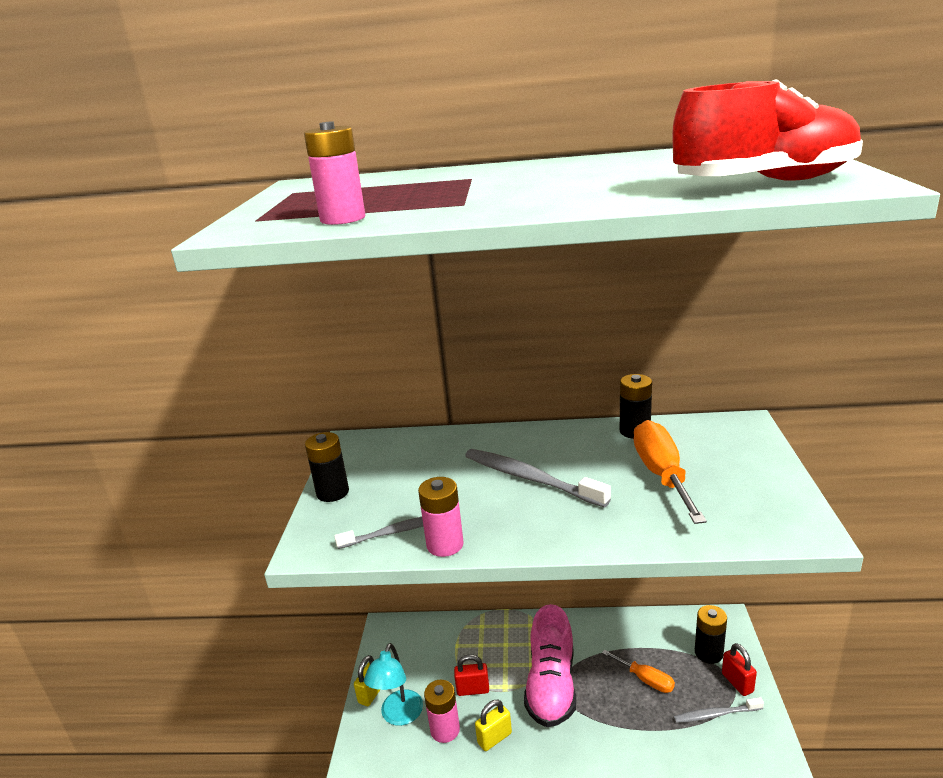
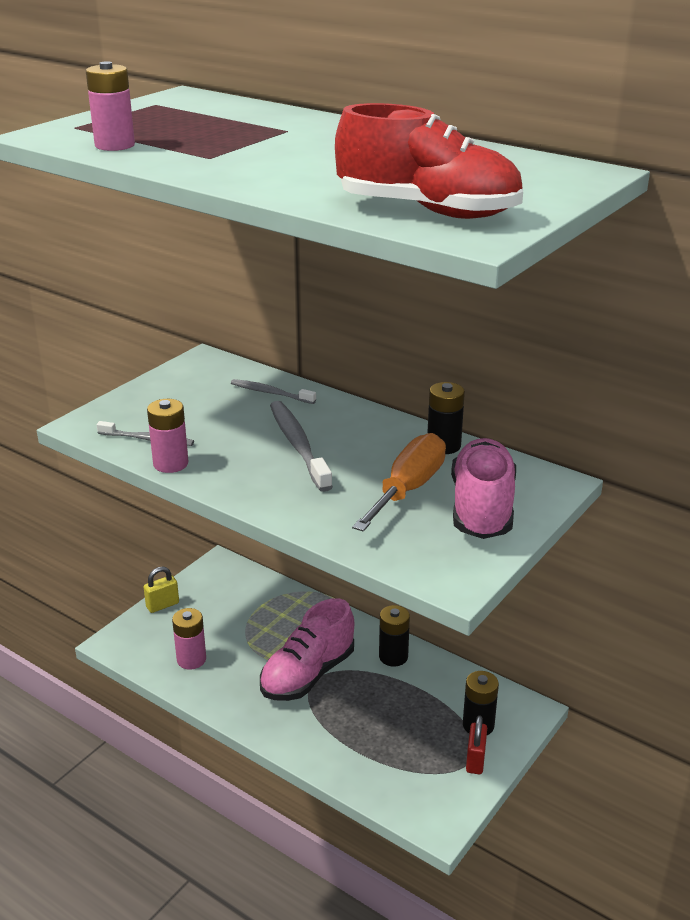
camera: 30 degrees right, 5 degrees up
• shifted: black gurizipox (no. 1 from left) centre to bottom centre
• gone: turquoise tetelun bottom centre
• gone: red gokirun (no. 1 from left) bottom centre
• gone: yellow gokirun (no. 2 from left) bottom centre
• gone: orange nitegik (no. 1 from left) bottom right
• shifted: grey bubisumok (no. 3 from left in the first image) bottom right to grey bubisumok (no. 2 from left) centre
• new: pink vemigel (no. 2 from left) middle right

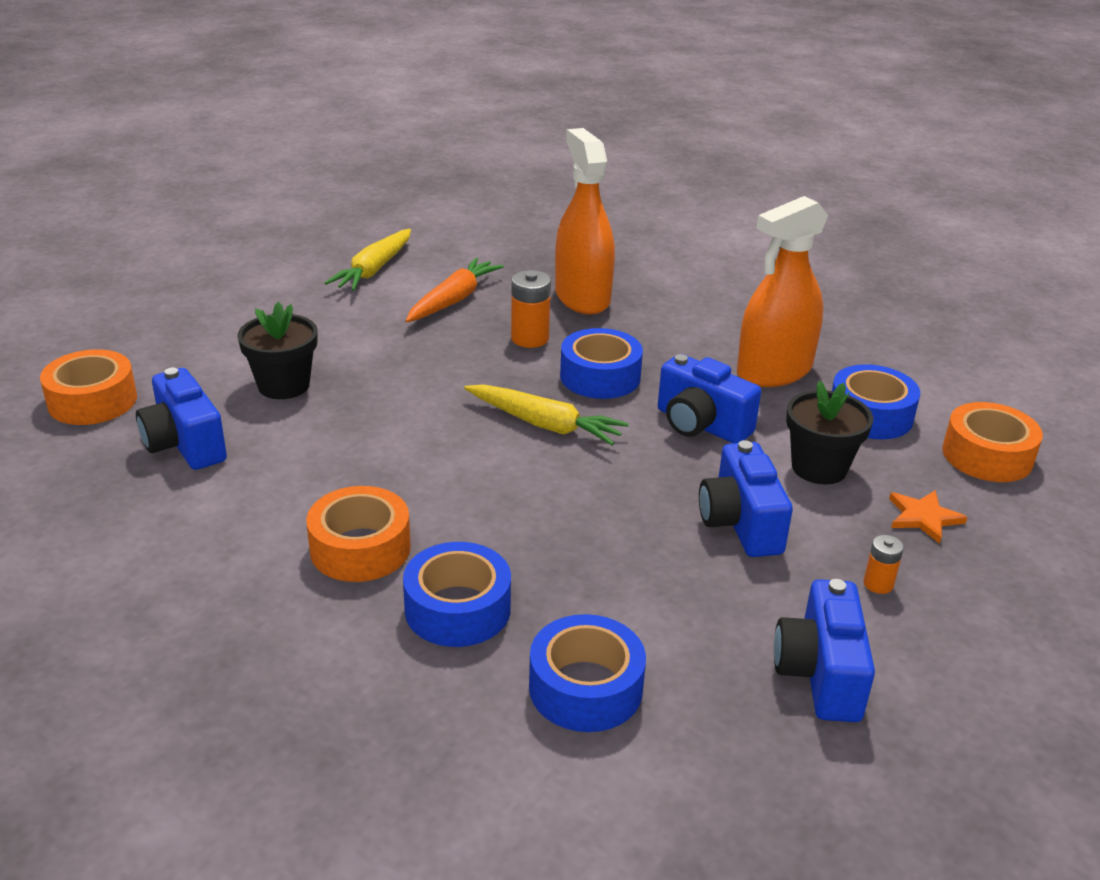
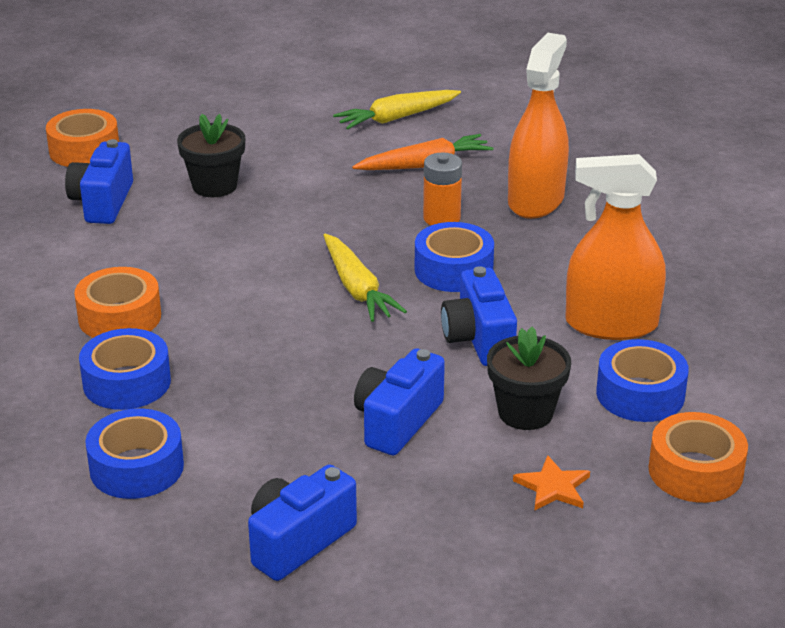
camera: 40 degrees right, 0 degrees up
• gone: orange gurizipox (no. 2 from left) middle right

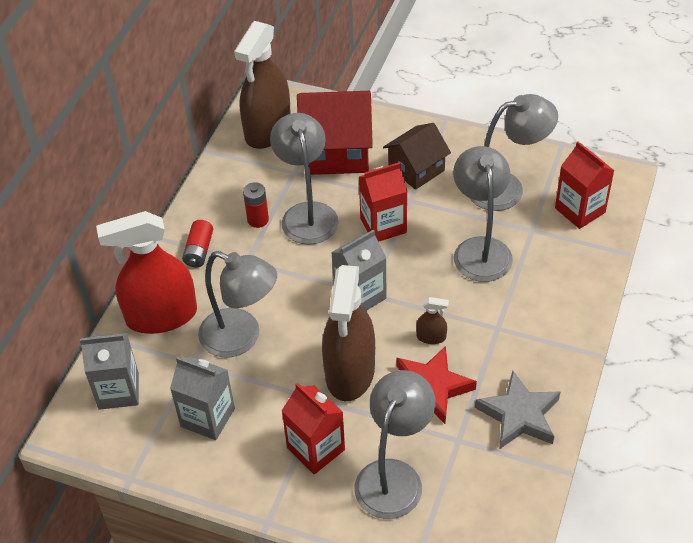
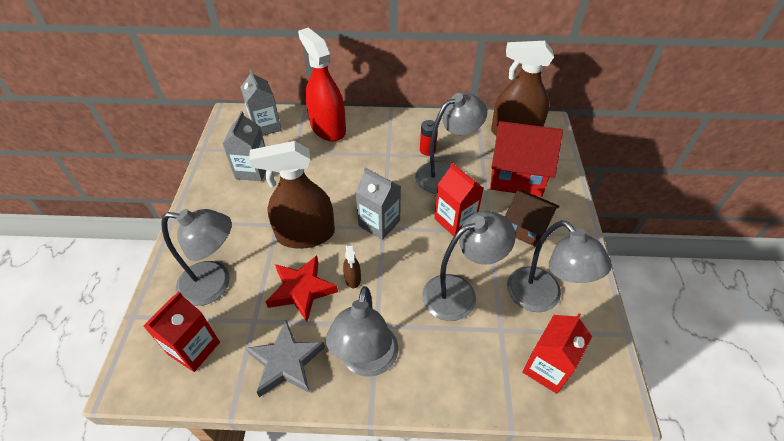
camera: 70 degrees right, 0 degrees up
• gone: red gurizipox (no. 1 from left) middle left
• shifted: grey tetelun (no. 1 from left in the first image) centre to grey tetelun (no. 2 from left) bottom centre
• shifted: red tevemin (no. 1 from left) bottom centre to bottom left
• rotated: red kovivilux top centre = middle right 60 degrees counterclockwise

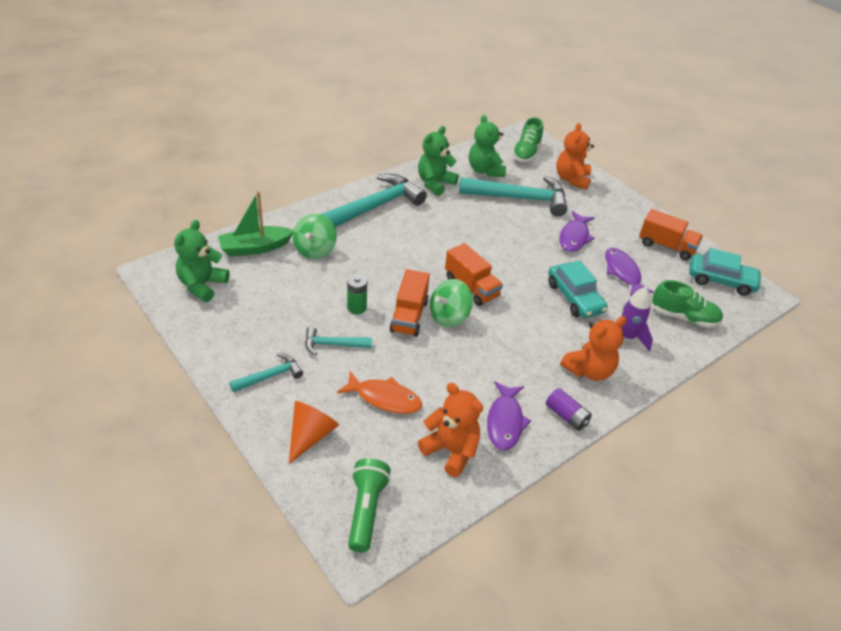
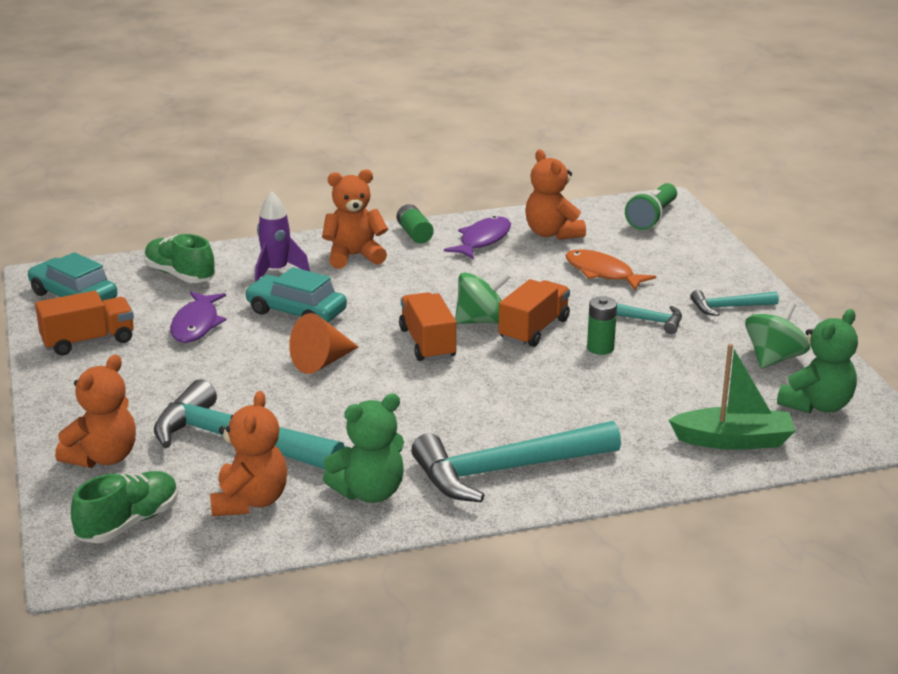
camera: 155 degrees left, 15 degrees down
• shifted: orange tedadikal bottom centre to centre
• shifted: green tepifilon (no. 1 from left in the first image) centre to green tepifilon (no. 2 from left) middle right
• repainted: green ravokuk (no. 3 from left) top centre to orange ravokuk (no. 2 from left) bottom left
• repainted: purple gurizipox middle right to green gurizipox (no. 1 from left) top centre
• rotated: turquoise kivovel (no. 1 from left in the first image) middle right = middle left 60 degrees counterclockwise
• gone: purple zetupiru (no. 2 from left) middle right
• rotated: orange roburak (no. 3 from left in the first image) middle right = middle left 105 degrees clockwise

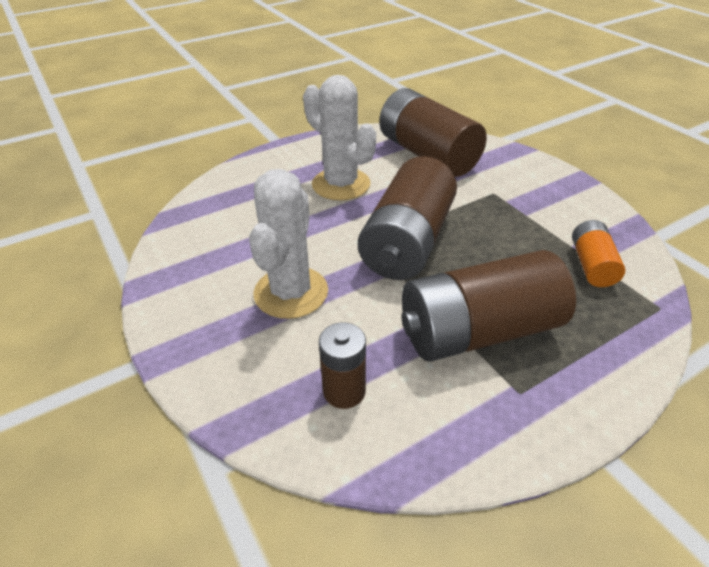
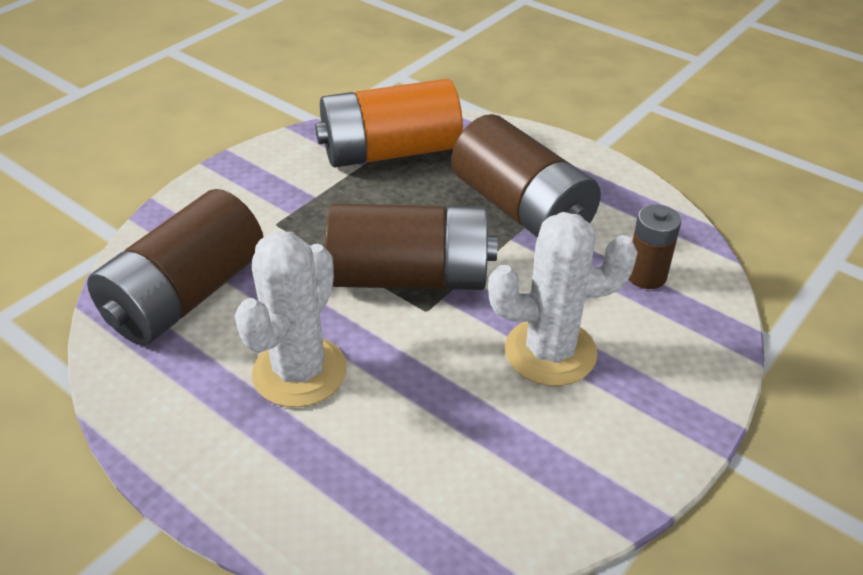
camera: 110 degrees left, 0 degrees up
• scaled: orange gurizipox middle right = top centre x2.00

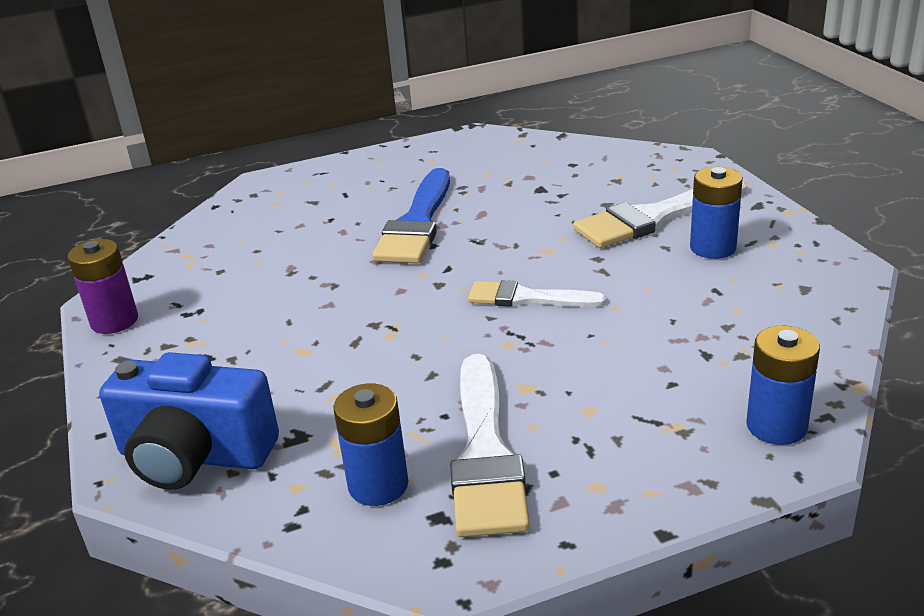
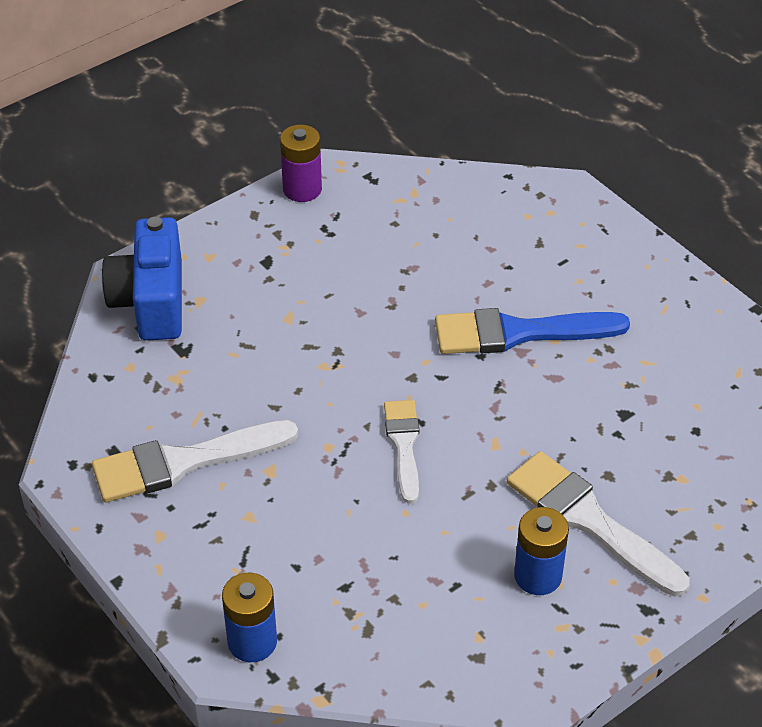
camera: 70 degrees right, 15 degrees up
• gone: blue gurizipox (no. 1 from left) bottom centre

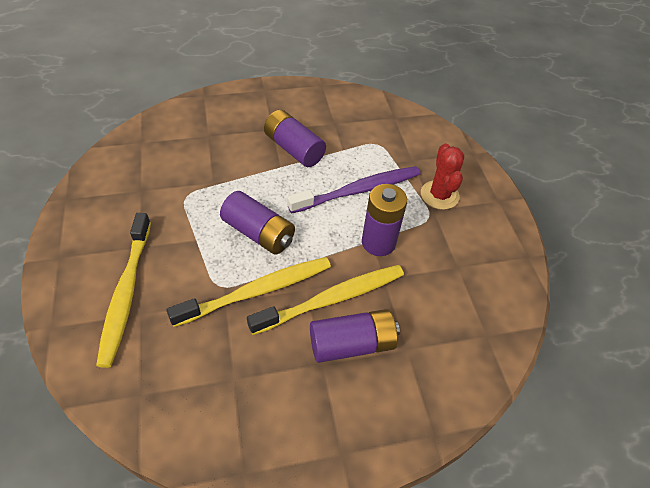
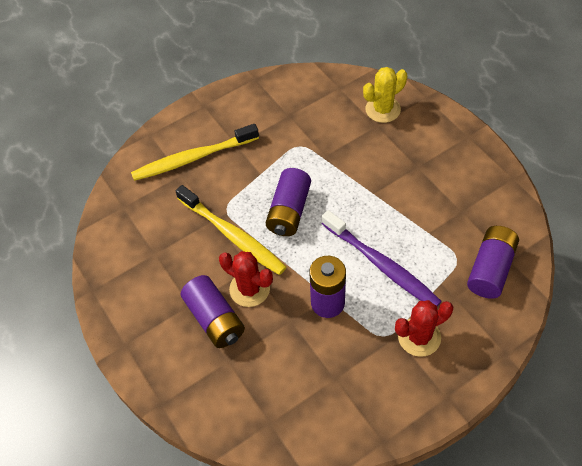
camera: 75 degrees right, 5 degrees up
• swapped: yellow bubisumok (no. 3 from left) centre to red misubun (no. 1 from left) centre
• shifted: purple gurizipox (no. 2 from left in the first image) top centre to purple gurizipox (no. 4 from left) middle right
• new: yellow misubun top centre

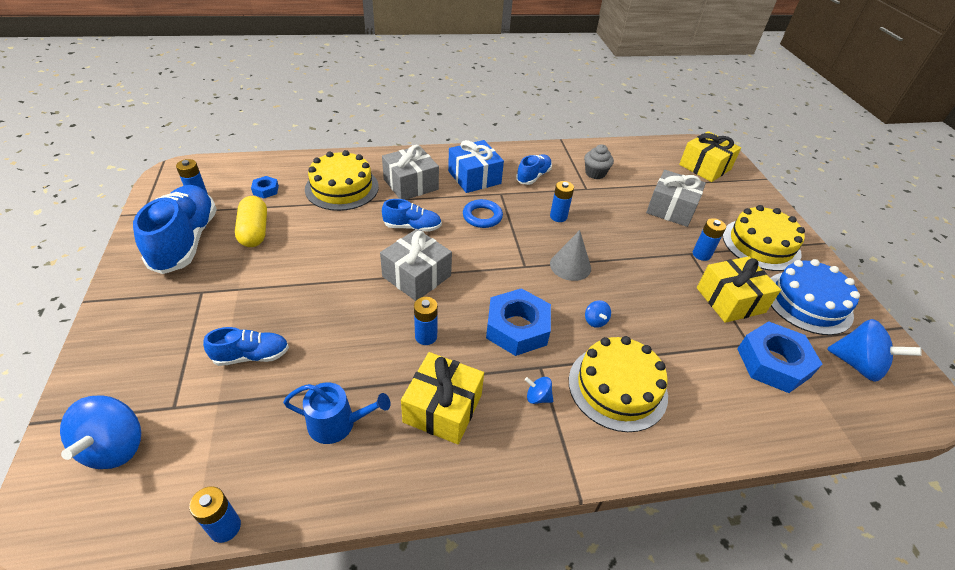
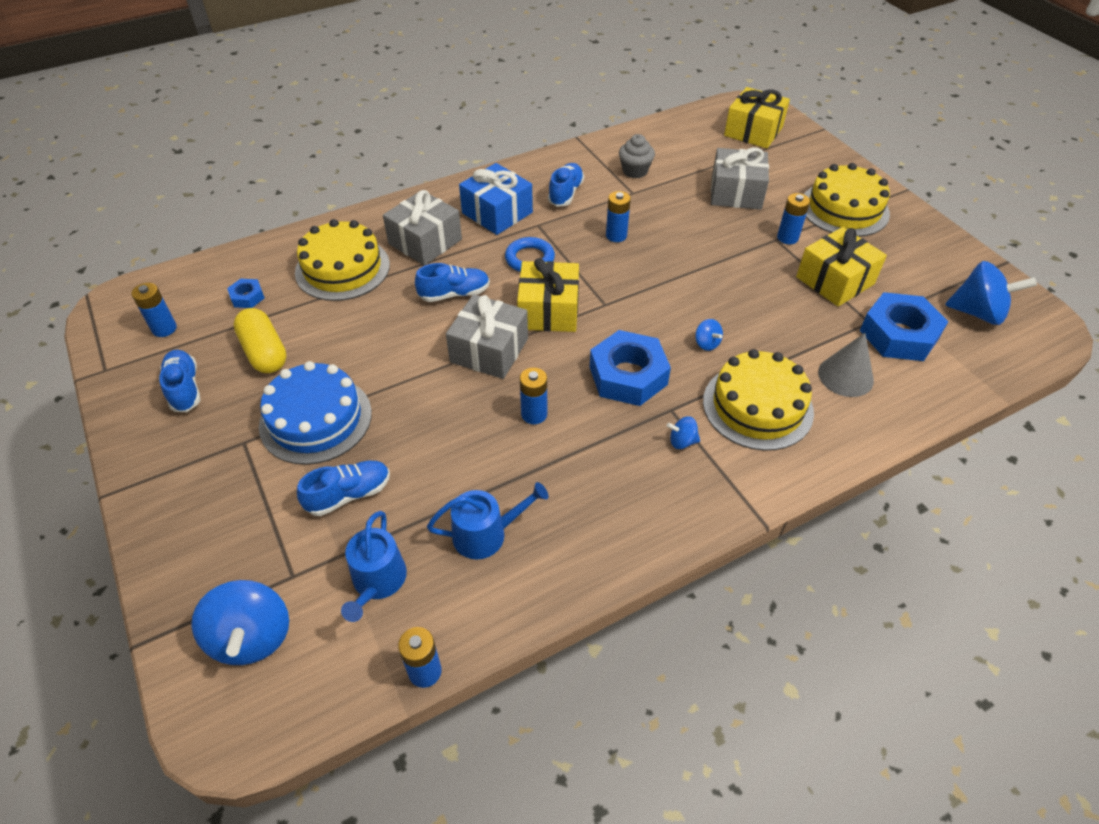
camera: 15 degrees left, 5 degrees up
• scaled: blue vemigel (no. 1 from left) middle left = middle left x0.53
• shifted: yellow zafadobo (no. 1 from left) bottom centre to centre
• shifted: grey tedadikal centre to middle right
• shifted: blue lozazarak middle right to middle left
• new: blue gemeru (no. 1 from left) bottom centre

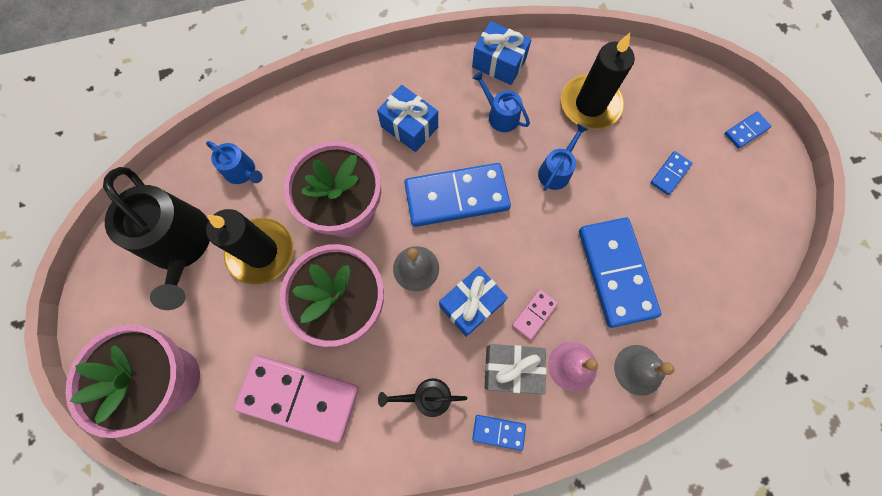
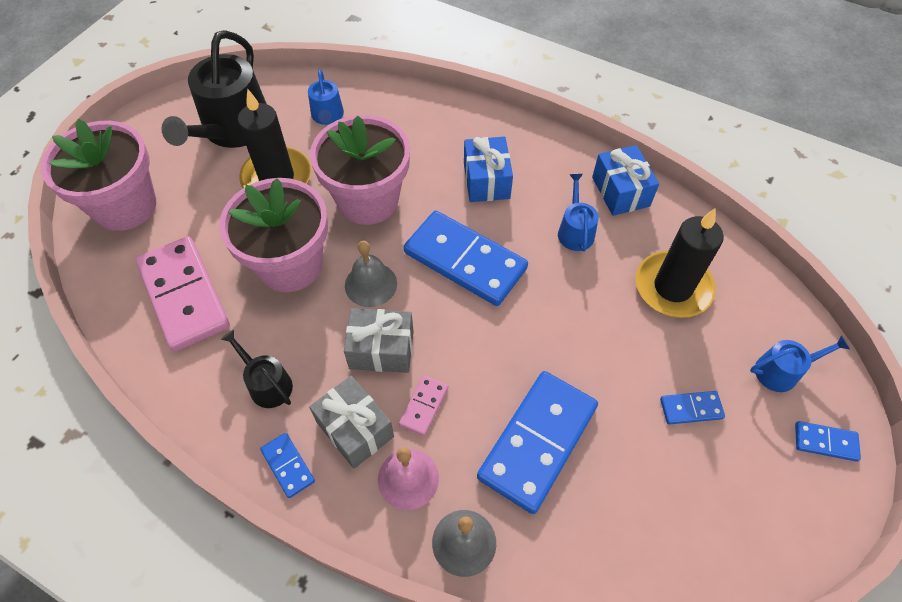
camera: 45 degrees right, 15 degrees down
• repainted: blue zafadobo (no. 2 from left) centre to grey zafadobo (no. 2 from left) centre
• rotated: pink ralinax (no. 2 from left) centre = bottom centre 60 degrees counterclockwise
• shifted: blue gemeru (no. 3 from left) top centre to middle right

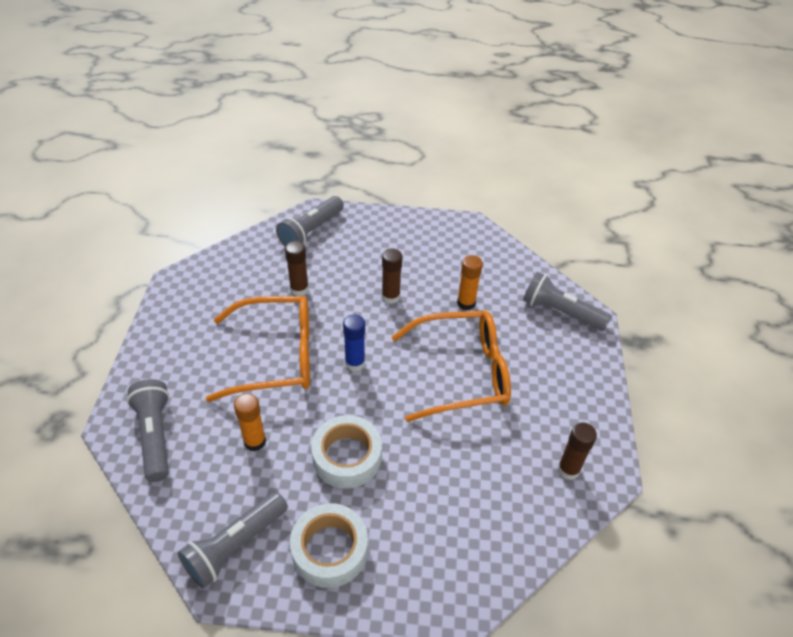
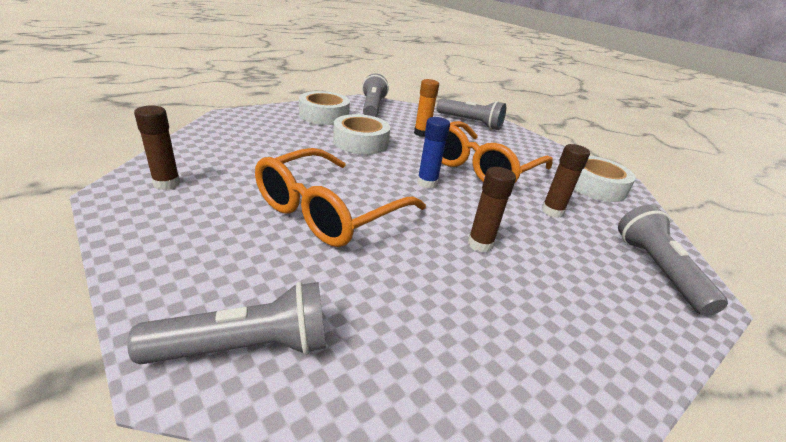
camera: 135 degrees right, 15 degrees down
• gone: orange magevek (no. 2 from left) centre
• new: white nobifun (no. 3 from left) middle right

